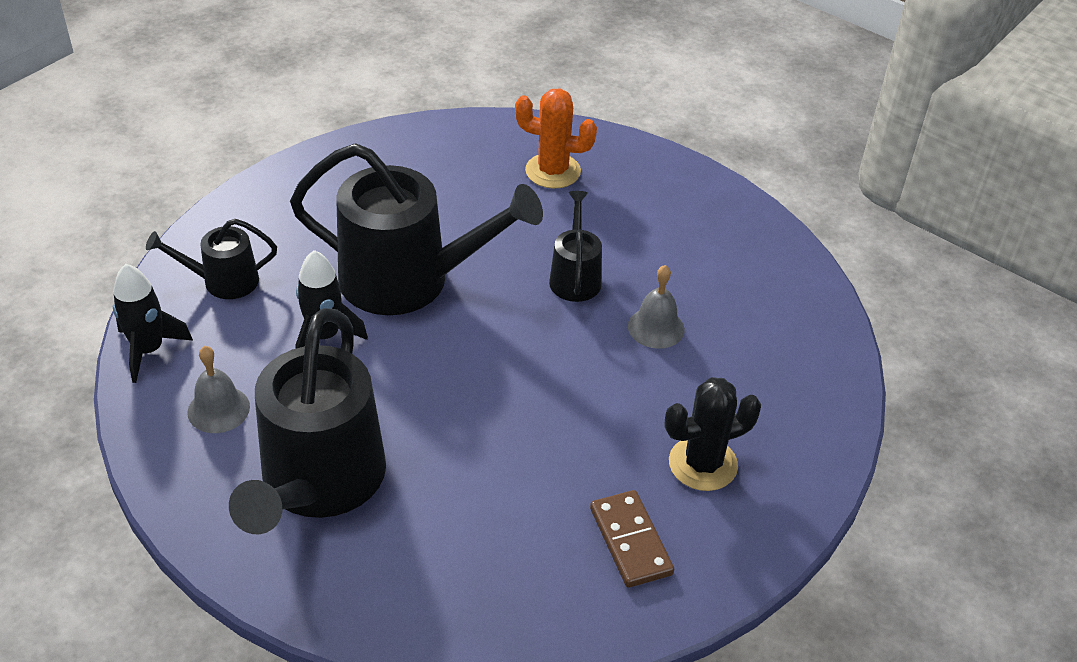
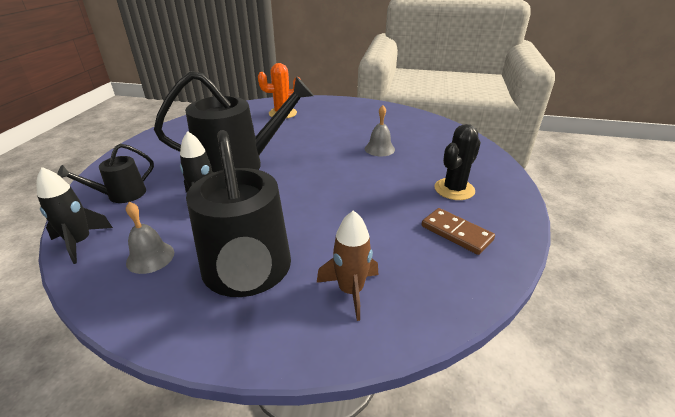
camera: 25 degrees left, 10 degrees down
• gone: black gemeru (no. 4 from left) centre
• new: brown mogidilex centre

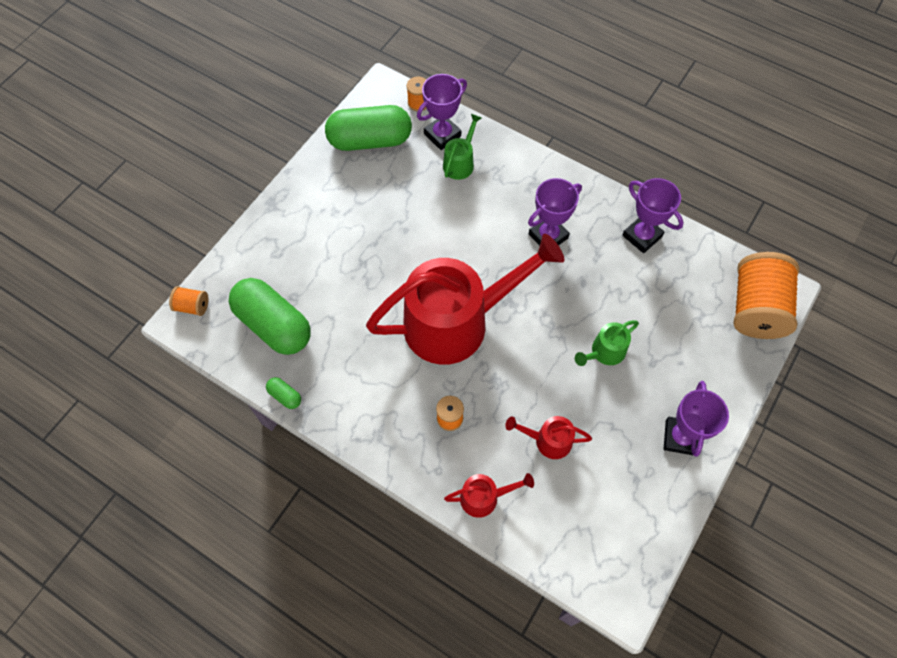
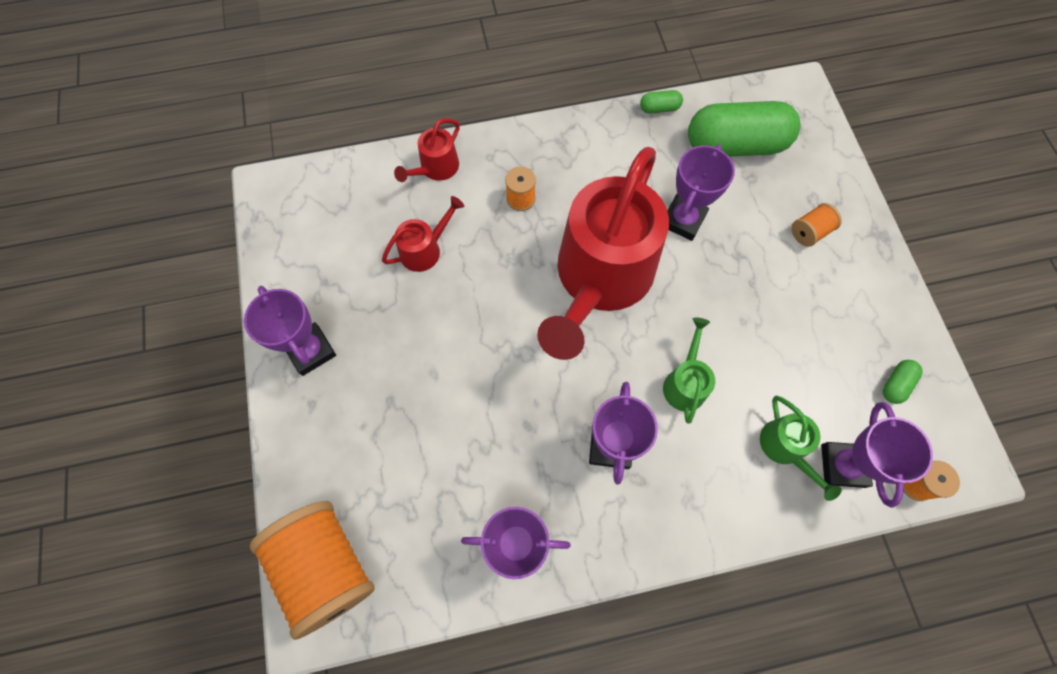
camera: 135 degrees right, 5 degrees up
• shifted: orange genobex (no. 1 from left in the first image) middle left to orange genobex (no. 3 from left) middle right
• scaled: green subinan (no. 3 from left) top centre = middle right x0.41
• shifted: green gemeru (no. 2 from left in the first image) middle right to green gemeru (no. 1 from left) centre
• new: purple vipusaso (no. 4 from left) top centre

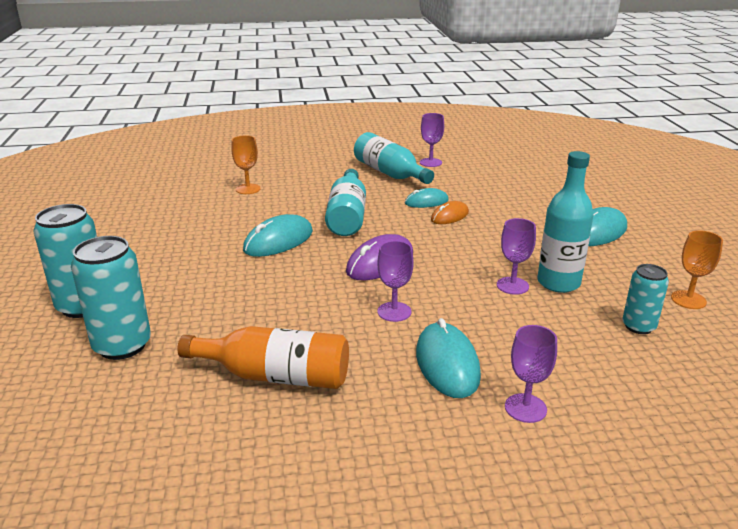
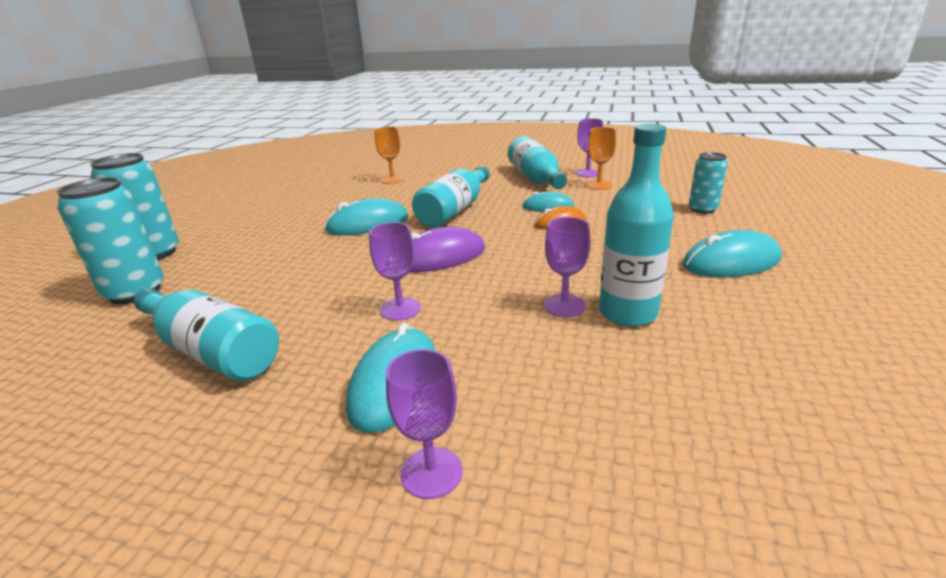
camera: 25 degrees right, 0 degrees up
• repainted: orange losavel bottom centre to turquoise losavel (no. 1 from left) middle left
• shifted: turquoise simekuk (no. 3 from left) middle right to top right
• shifted: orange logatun (no. 2 from left) middle right to top centre

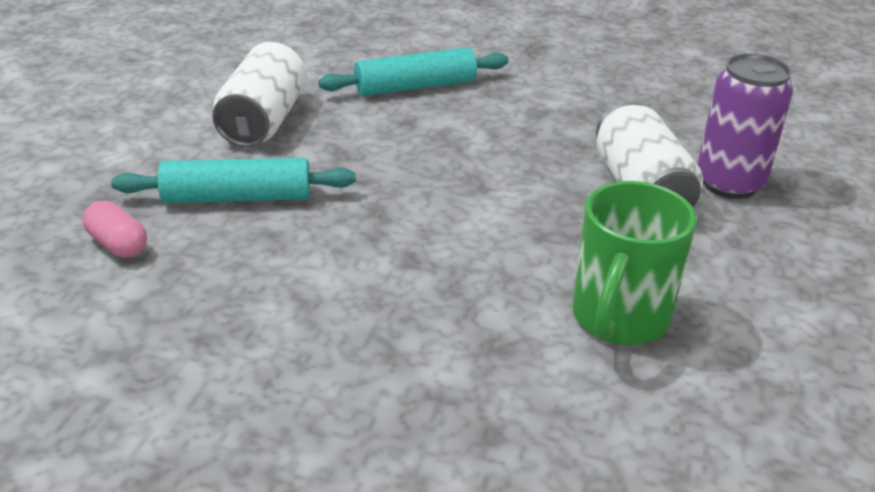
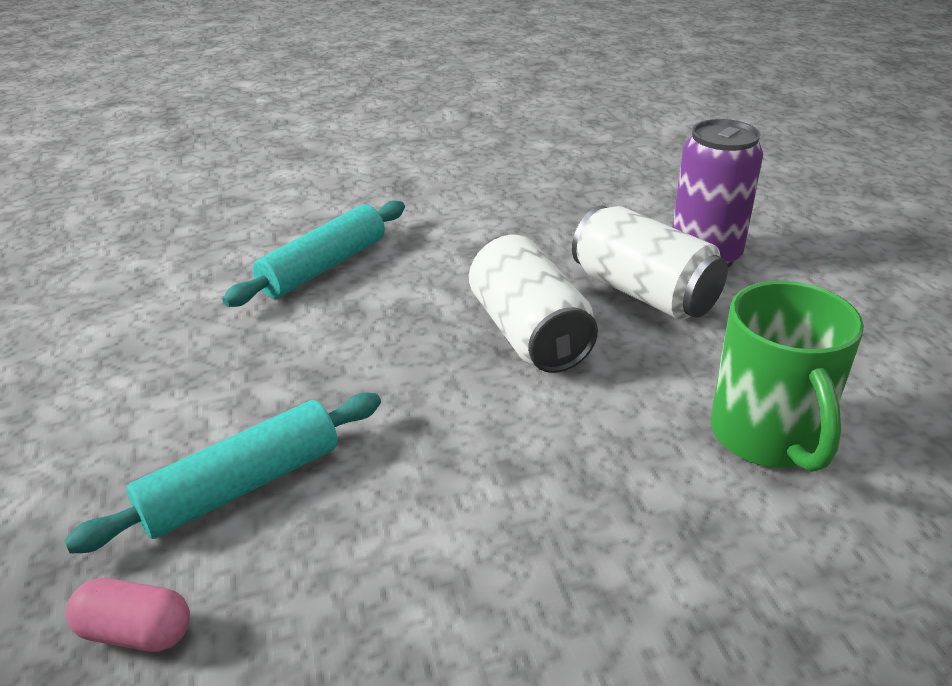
camera: 30 degrees left, 0 degrees up
• shifted: white simekuk (no. 1 from left) top left to centre

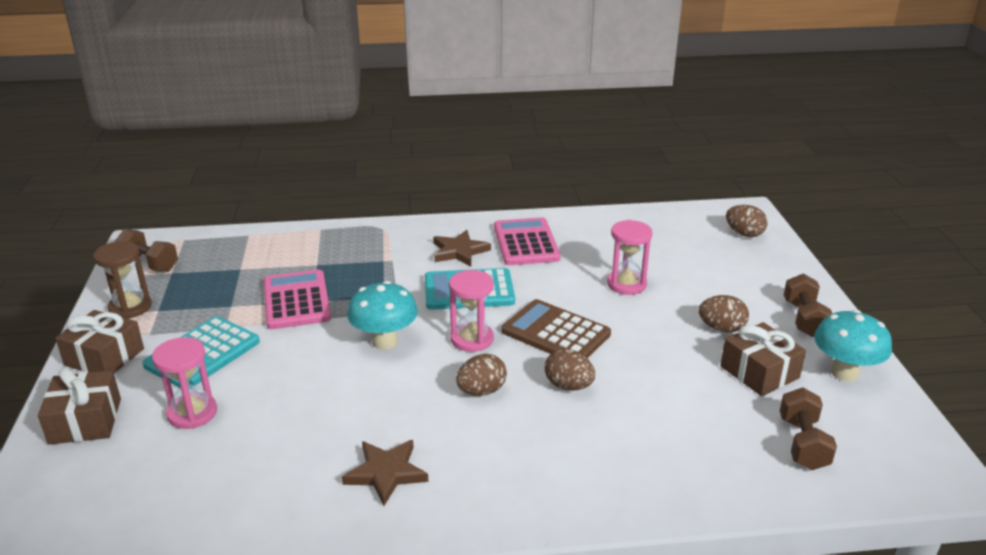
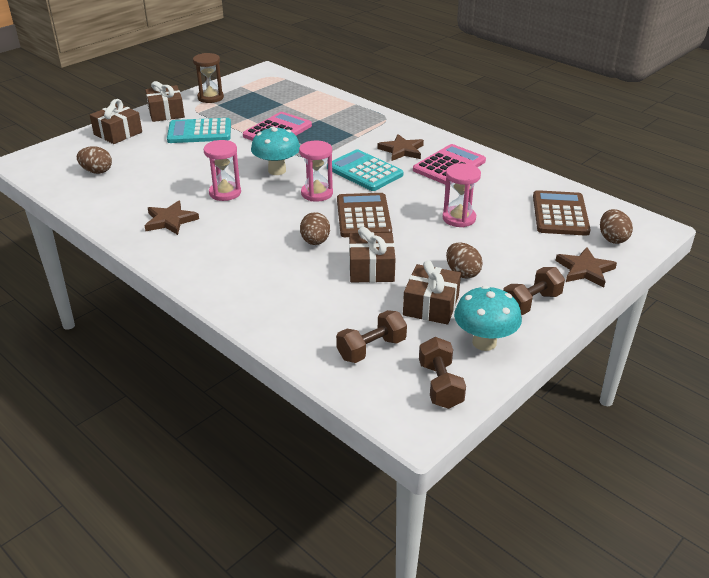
camera: 50 degrees right, 5 degrees up
• shifted: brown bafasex (no. 1 from left in the first image) middle left to brown bafasex (no. 2 from left) centre
• shifted: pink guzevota (no. 1 from left) bottom left to top left
• shifted: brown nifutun (no. 1 from left) bottom centre to top left
• new: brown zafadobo (no. 3 from left) centre
• new: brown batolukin (no. 2 from left) middle right
• new: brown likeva (no. 3 from left) middle right

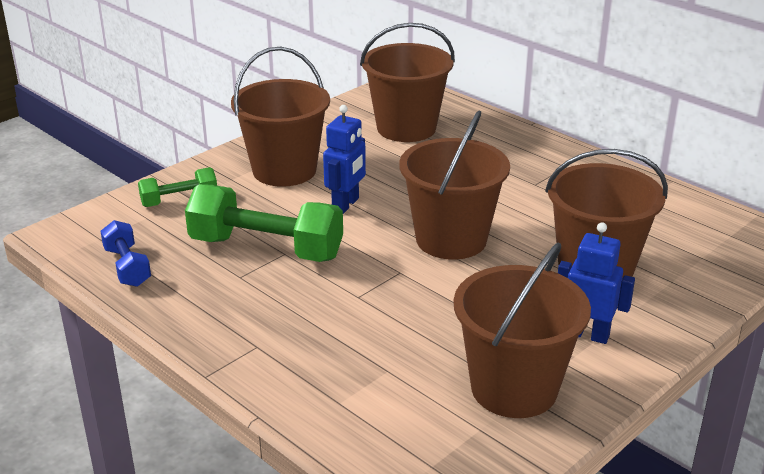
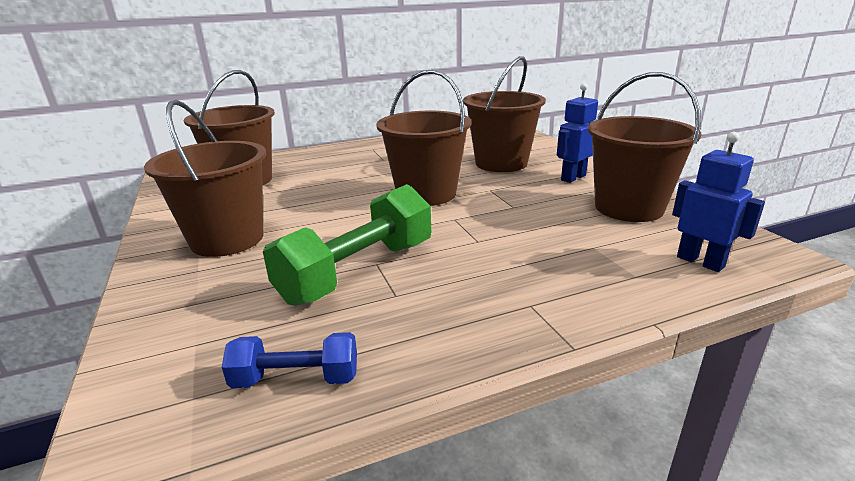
camera: 65 degrees left, 5 degrees down
• gone: green bafasex (no. 1 from left) middle left
• shifted: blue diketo (no. 1 from left in the first image) centre to blue diketo (no. 2 from left) middle right

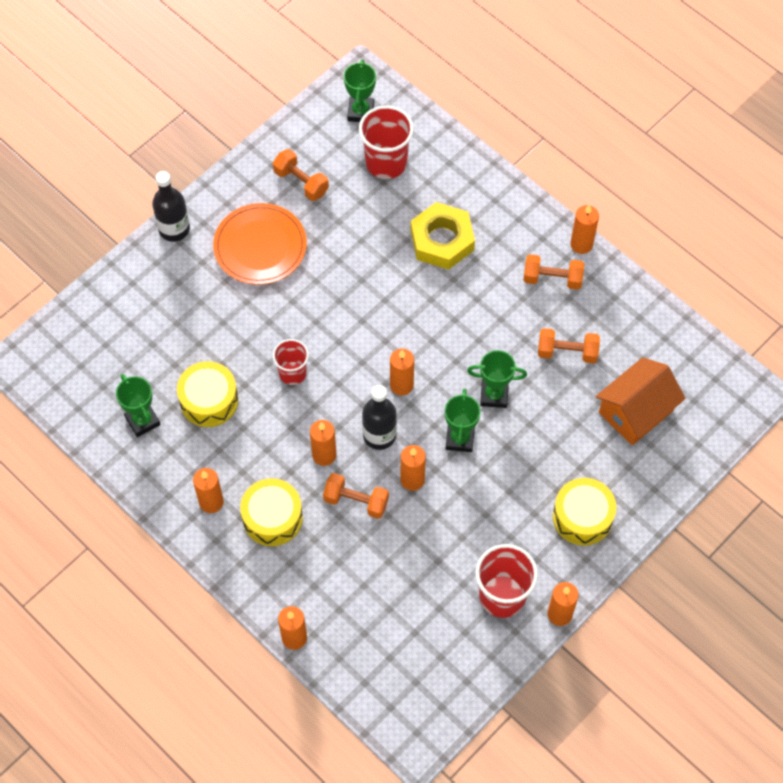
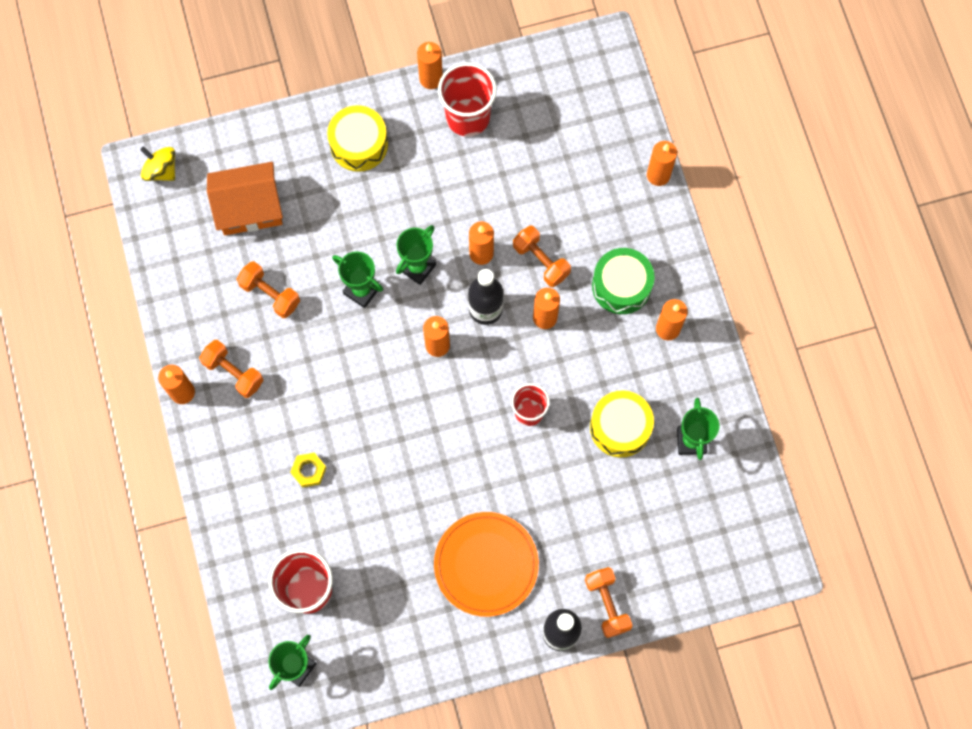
camera: 150 degrees left, 10 degrees up
• repainted: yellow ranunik (no. 2 from left) centre to green ranunik centre
• shifted: orange bafasex (no. 1 from left in the first image) top centre to orange bafasex (no. 4 from left) bottom centre
• scaled: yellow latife top centre = middle left x0.48
• new: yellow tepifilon top left

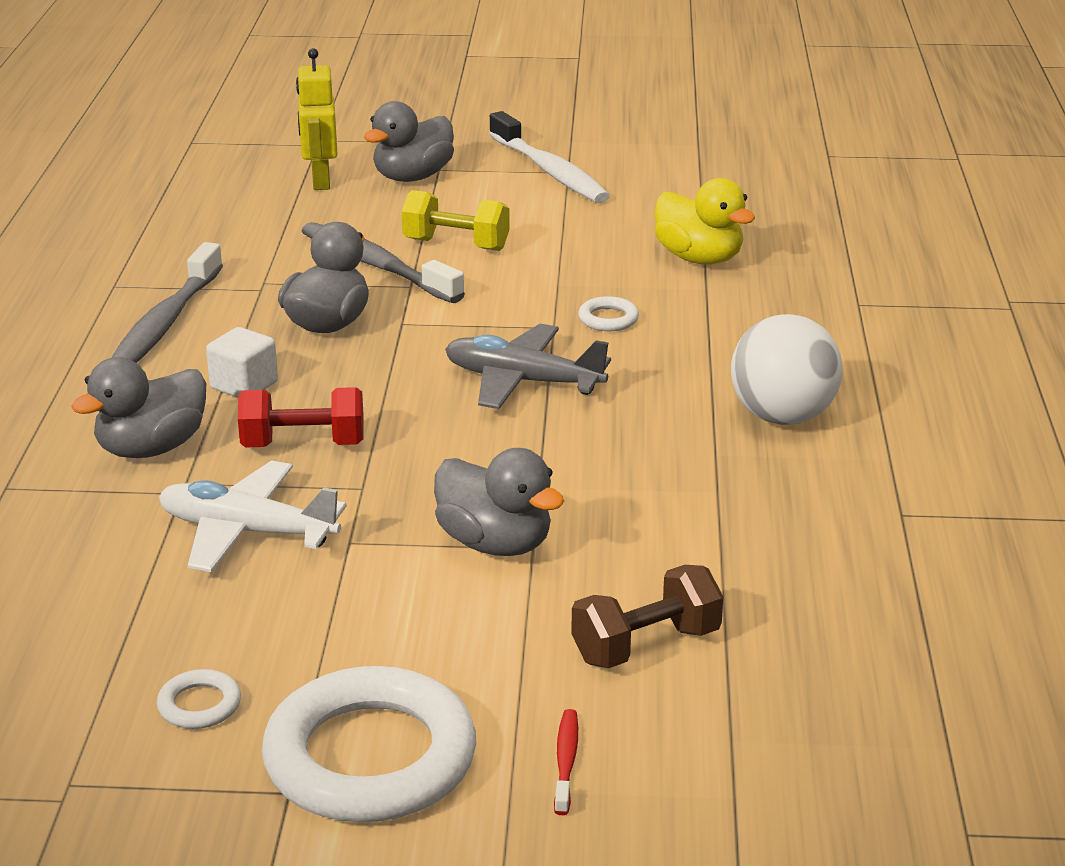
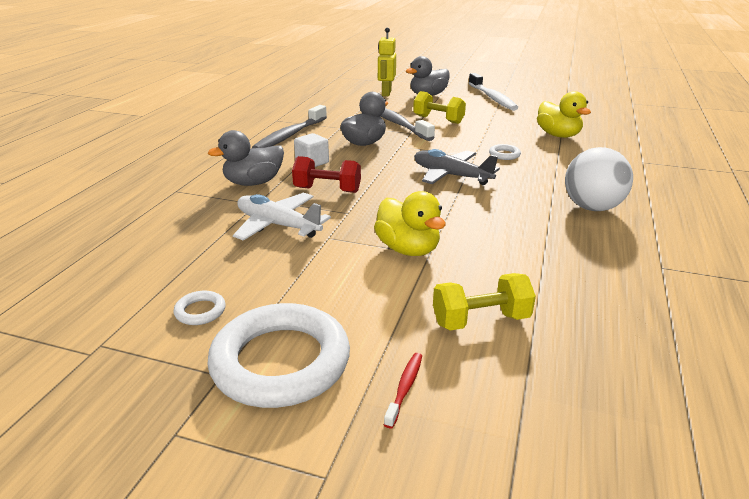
camera: 15 degrees right, 0 degrees up
• repainted: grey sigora (no. 4 from left) centre to yellow sigora (no. 1 from left) centre
• repainted: brown bafasex bottom centre to yellow bafasex (no. 2 from left) centre

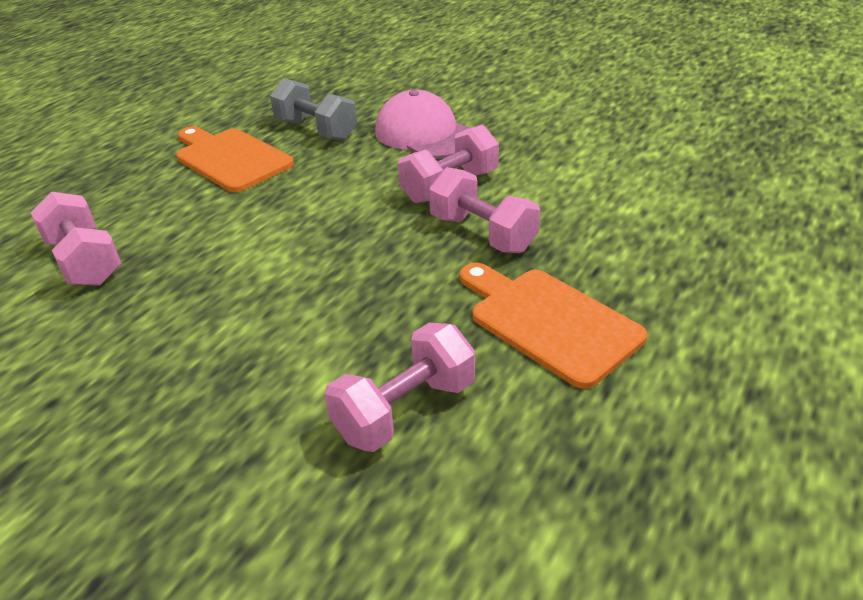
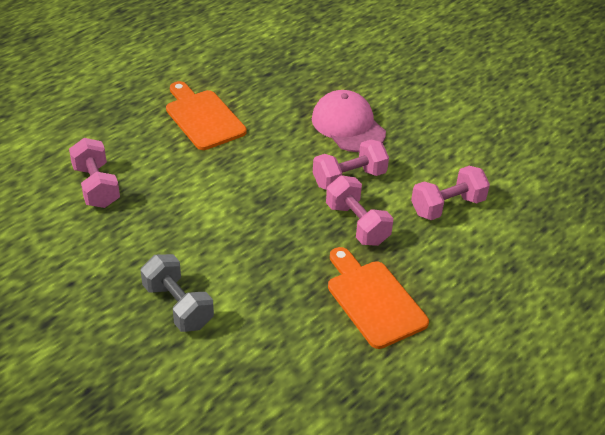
camera: 10 degrees right, 5 degrees up
• shifted: grey bafasex top centre to bottom left
• shifted: pink bafasex (no. 2 from left in the first image) centre to pink bafasex (no. 4 from left) middle right

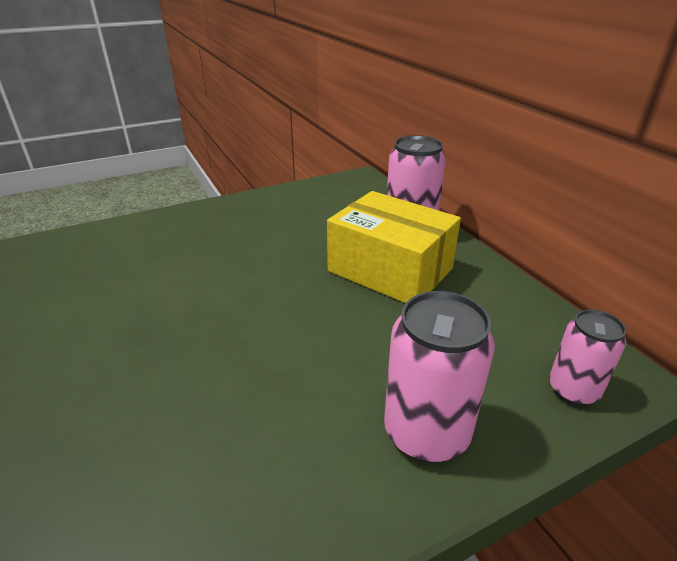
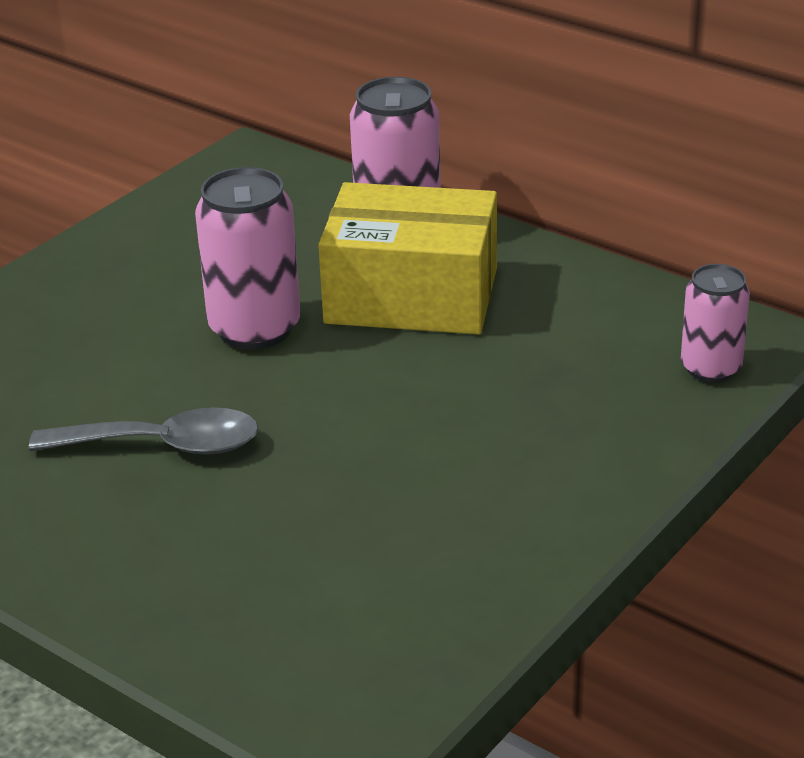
camera: 25 degrees left, 0 degrees up
• shifted: pink simekuk (no. 2 from left in the first image) bottom centre to pink simekuk (no. 1 from left) middle left
• new: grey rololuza middle left

